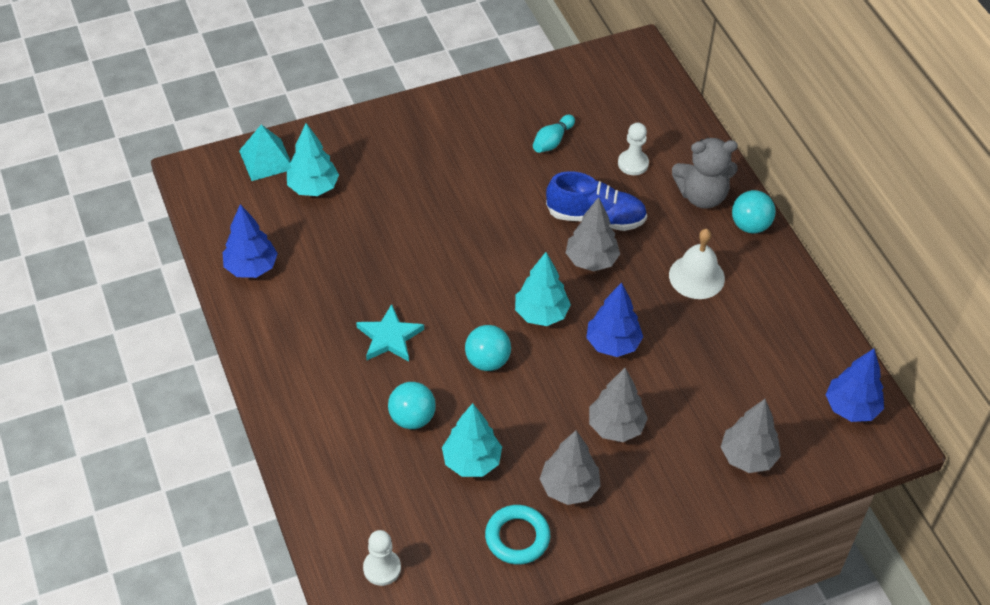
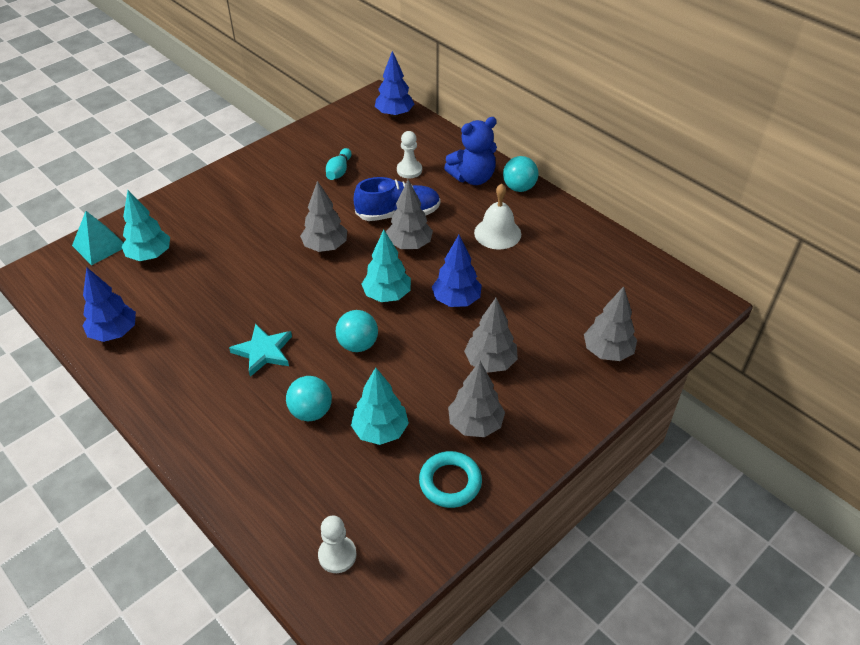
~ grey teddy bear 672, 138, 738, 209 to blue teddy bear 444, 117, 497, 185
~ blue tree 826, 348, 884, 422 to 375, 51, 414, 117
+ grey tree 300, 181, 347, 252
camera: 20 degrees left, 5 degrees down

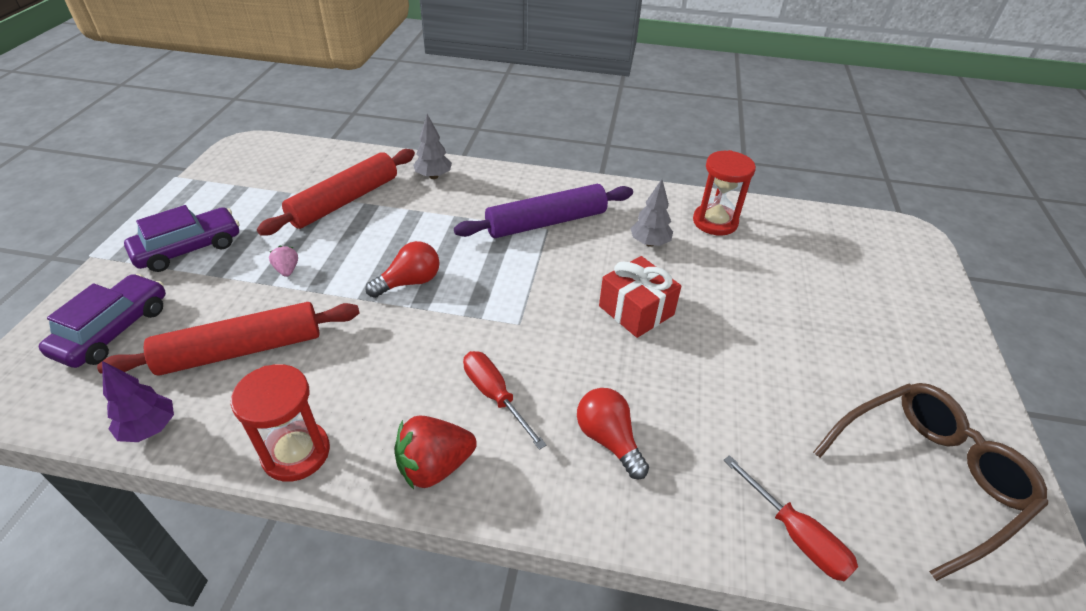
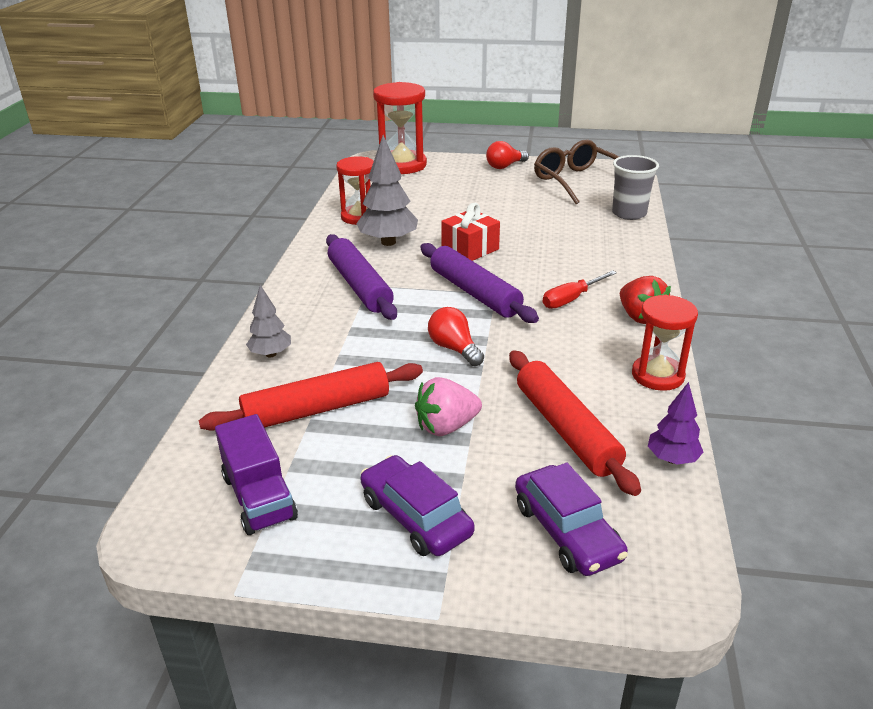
~ purple car 39, 274, 166, 368 = 515, 463, 628, 576 135 degrees counterclockwise
~ red rolling pin 257, 149, 415, 236 = 199, 362, 423, 431 60 degrees counterclockwise
~ pink strawberry 269, 246, 298, 277 = 415, 377, 482, 436 x1.92
~ red light bulb 577, 388, 649, 479 to 486, 141, 529, 169
~ grey tree 630, 179, 673, 247 = 356, 135, 418, 246 x1.72
~ red screwdriver 723, 455, 858, 581 to grey cup 612, 155, 659, 220
+ purple truck 215, 414, 298, 535
+ red hourglass 373, 82, 427, 174
+ purple rolling pin 420, 243, 539, 323
camera: 90 degrees left, 10 degrees down

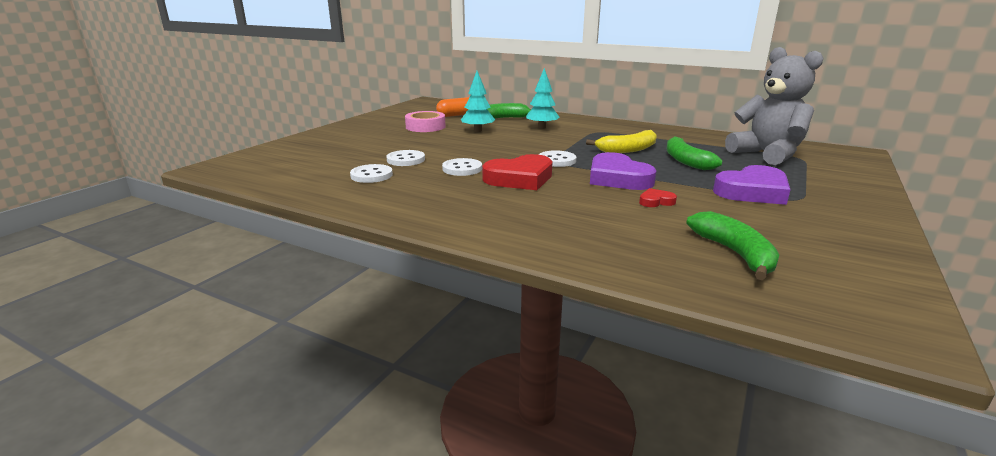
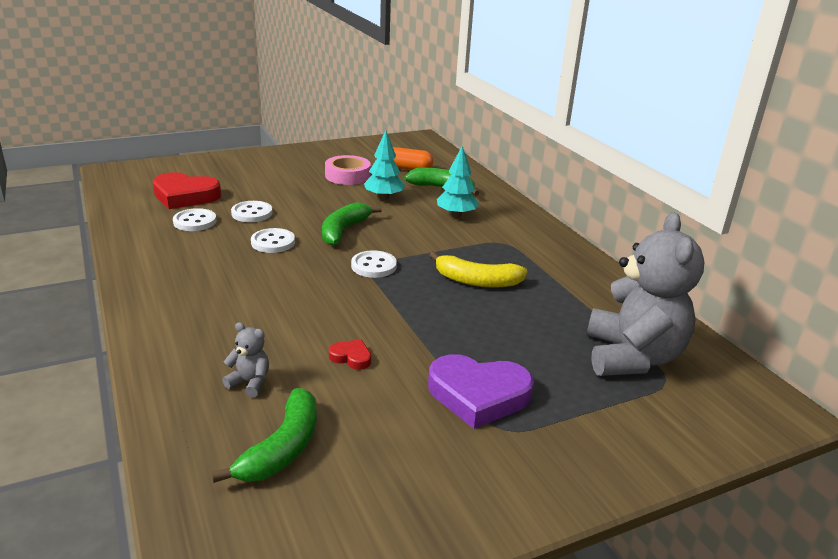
~ red heart 482, 154, 553, 190 to 153, 172, 221, 209
- purple heart 590, 152, 656, 190
~ green banana 666, 136, 723, 170 to 322, 202, 382, 246
+ grey teddy bear 222, 322, 269, 397
camera: 35 degrees right, 5 degrees up

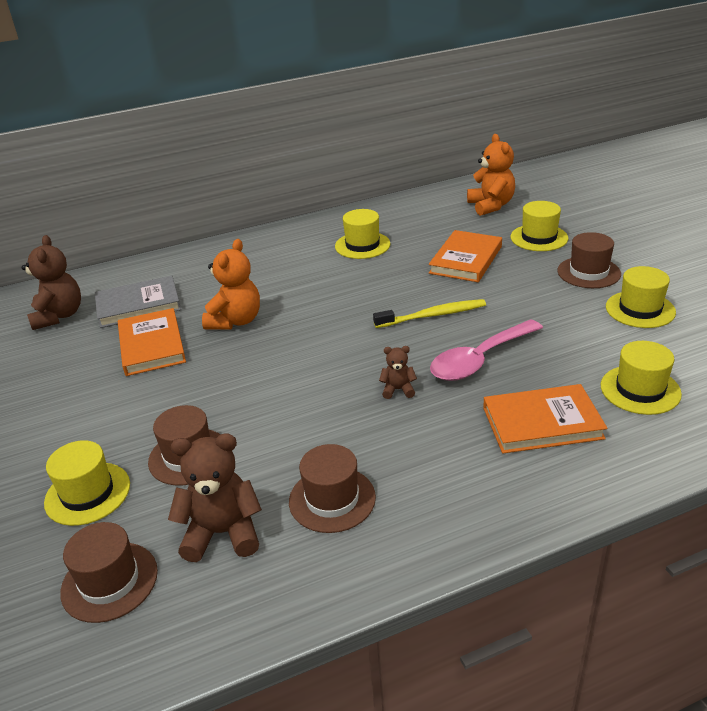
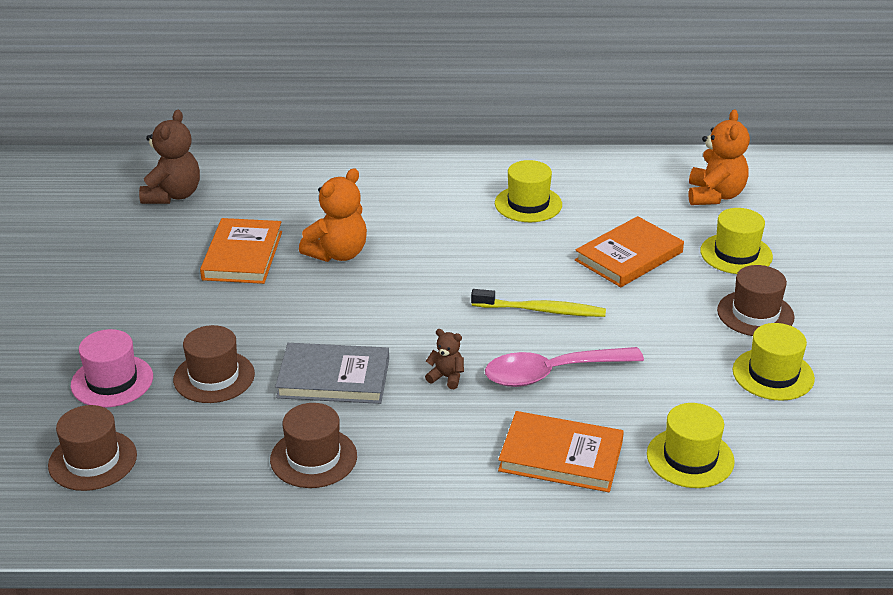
~ yellow hat 44, 440, 130, 526 to pink hat 71, 329, 153, 407
~ grey book 95, 276, 181, 328 to 275, 343, 389, 404
- brown teddy bear 168, 433, 262, 562
camera: 20 degrees right, 0 degrees up

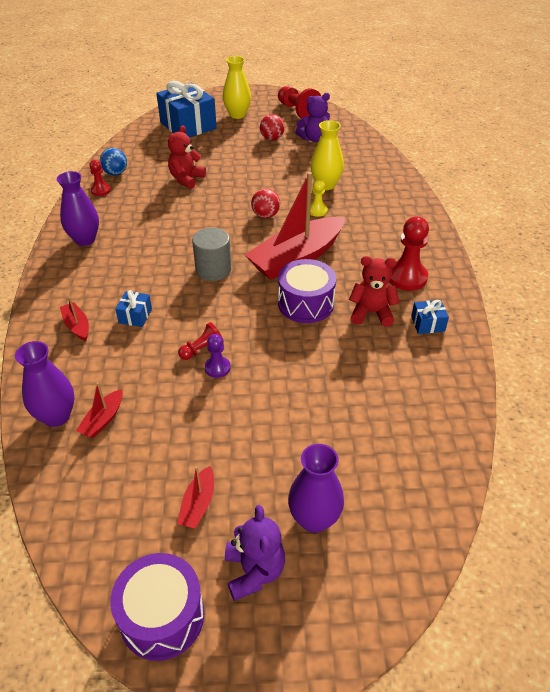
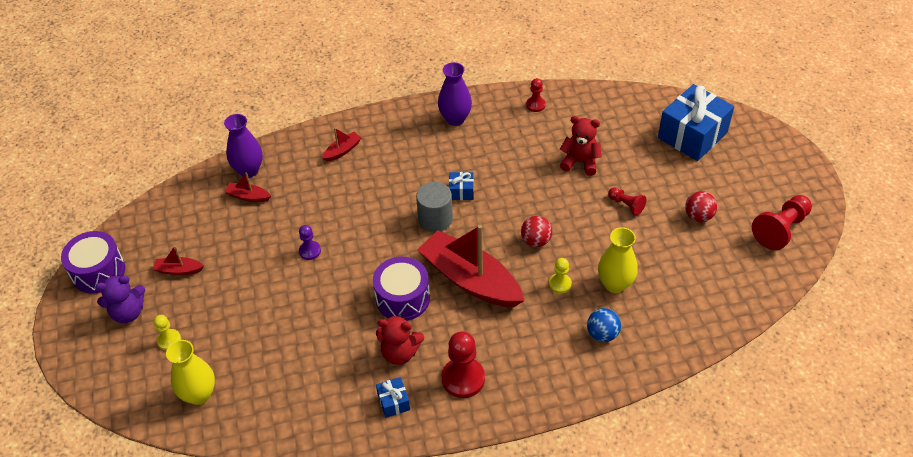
~ blue ball 100, 148, 127, 176 to 587, 308, 621, 342
~ blue gift 115, 290, 152, 327 to 449, 172, 474, 200
~ red pawn 178, 322, 224, 360 to 608, 187, 646, 216
~ yellow vase 223, 56, 251, 119 to 166, 340, 215, 405
~ purple vase 288, 444, 344, 533 to yellow pawn 154, 315, 181, 350
- purple teddy bear 295, 93, 330, 142
~ red teddy bear 349, 256, 400, 327 = 376, 314, 424, 365 105 degrees clockwise
camera: 80 degrees right, 5 degrees up

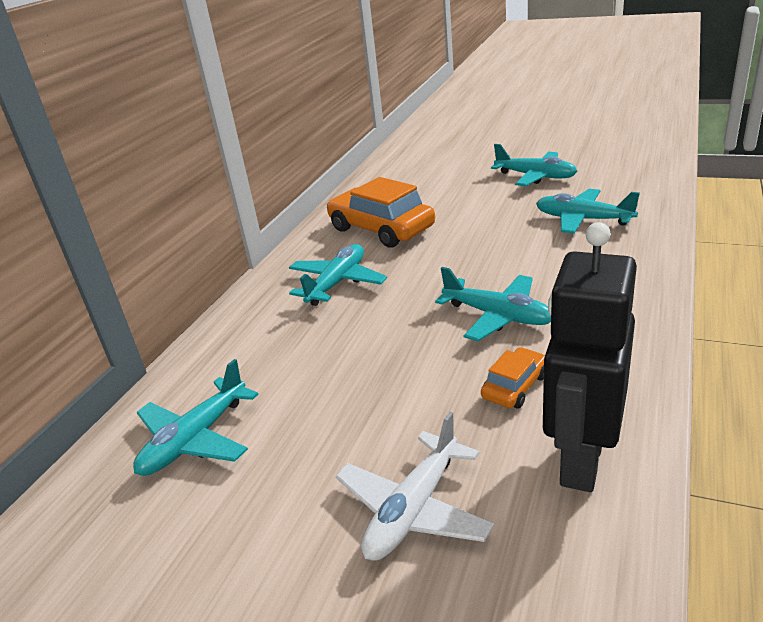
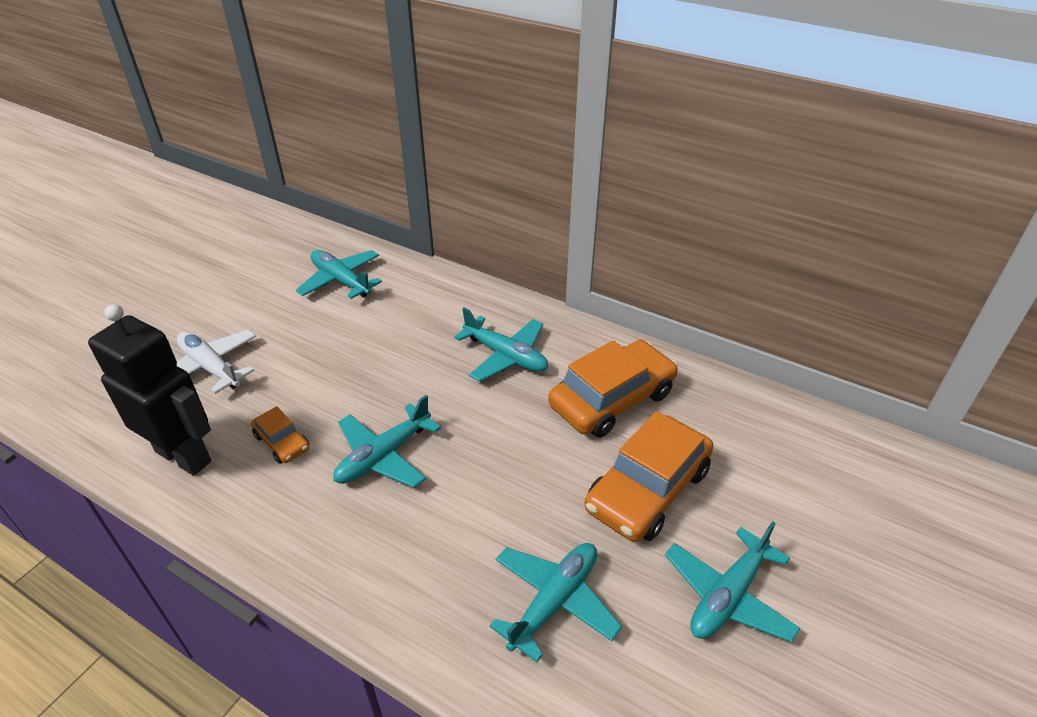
+ orange car 585, 411, 713, 542
camera: 95 degrees right, 10 degrees up

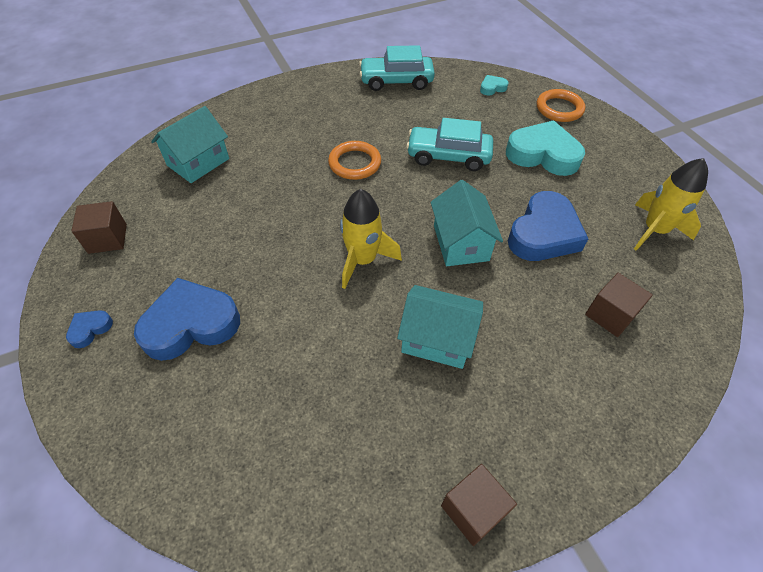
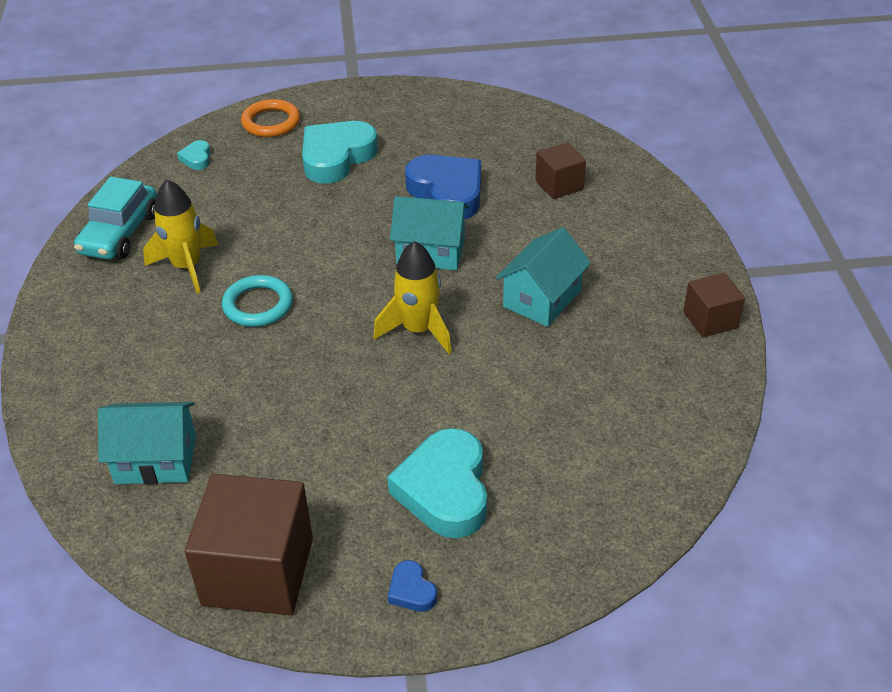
~ brown cube 71, 201, 127, 254 = 184, 474, 313, 615 x1.88
~ blue heart 134, 278, 240, 361 to turquoise heart 387, 428, 487, 538
~ turquoise house 151, 106, 229, 183 = 98, 402, 196, 485 60 degrees counterclockwise
~ orange ring 328, 141, 381, 180 to turquoise ring 222, 275, 293, 327
- turquoise car 406, 118, 493, 171
~ yellow rocket 634, 158, 708, 251 to 143, 179, 218, 294
camera: 70 degrees left, 10 degrees down

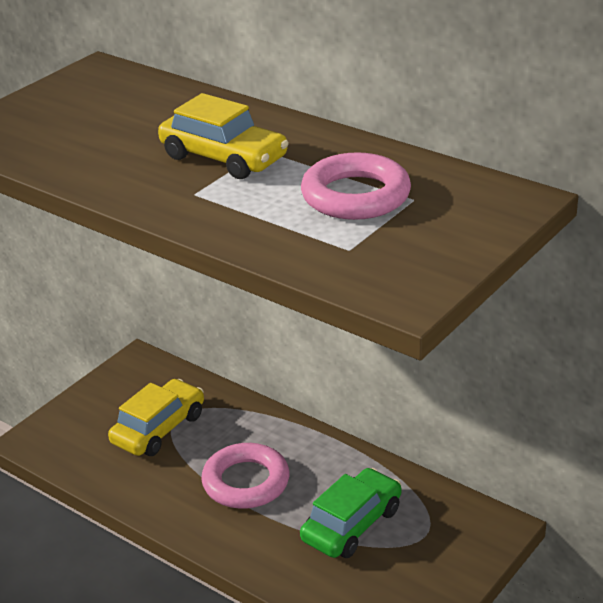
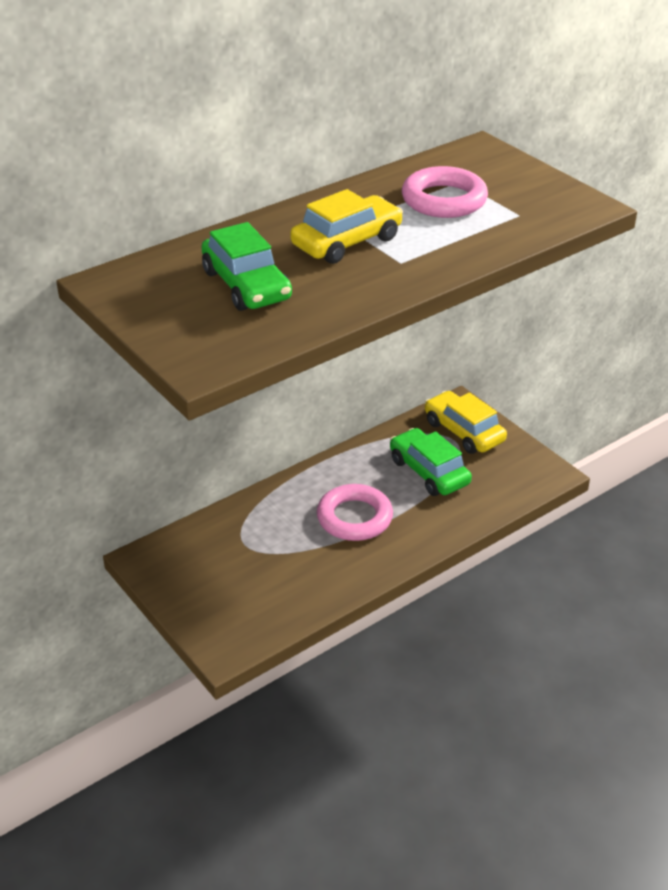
~ yellow car 108, 379, 204, 456 to 425, 391, 507, 454
+ green car 201, 222, 292, 311
camera: 75 degrees left, 5 degrees up

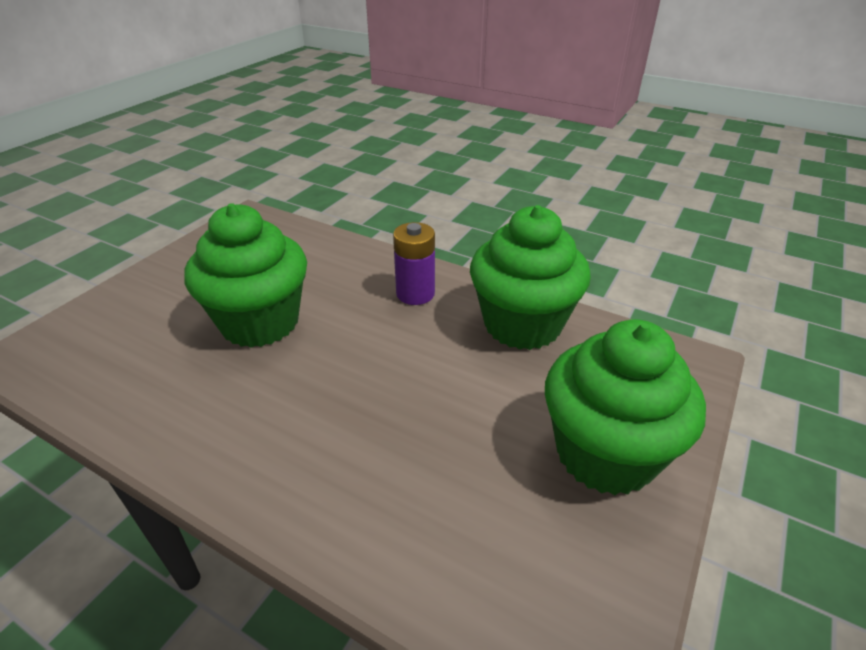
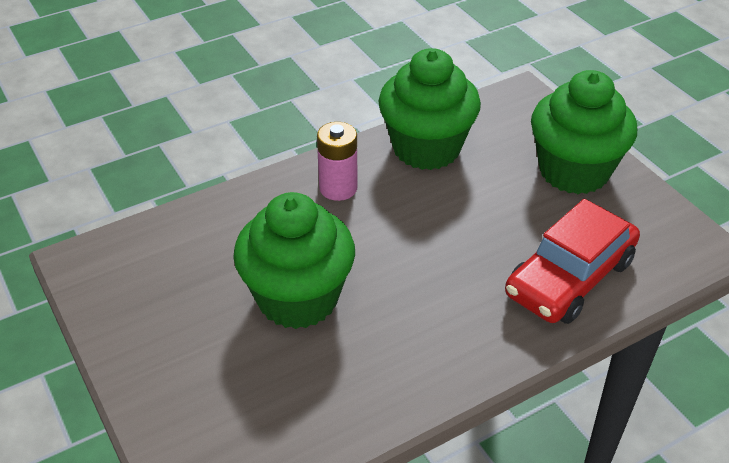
~ purple battery 393, 222, 435, 305 to pink battery 317, 122, 358, 201
+ red car 505, 199, 640, 324
camera: 60 degrees left, 5 degrees up

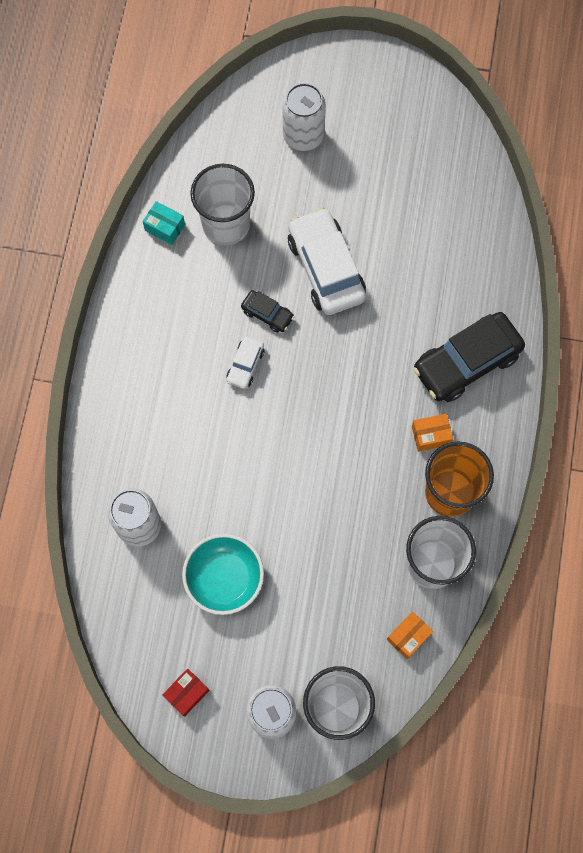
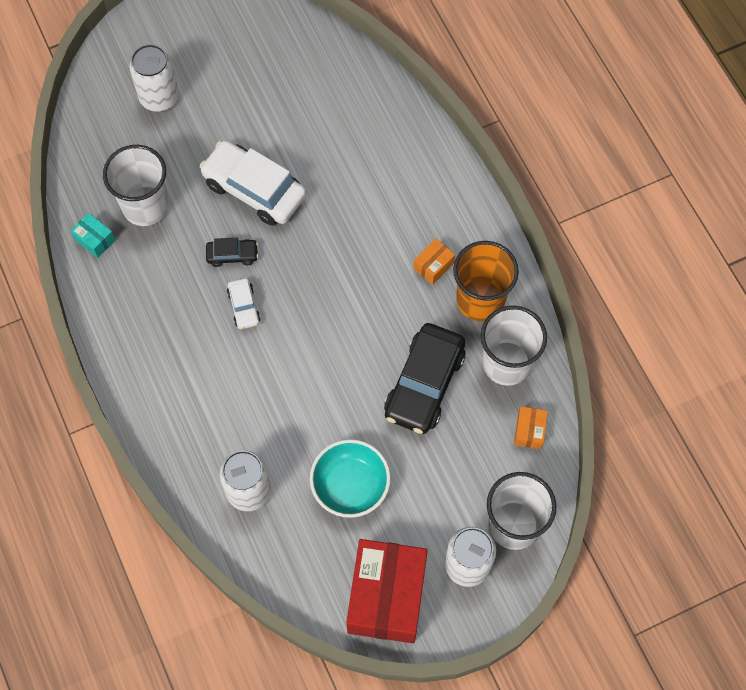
~ turquoise box 143, 201, 185, 245 = 70, 213, 115, 258 45 degrees clockwise
~ red box 162, 669, 210, 717 = 346, 539, 428, 643 x2.36
~ black car 413, 312, 525, 402 to 384, 323, 465, 434
camera: 35 degrees left, 5 degrees down

